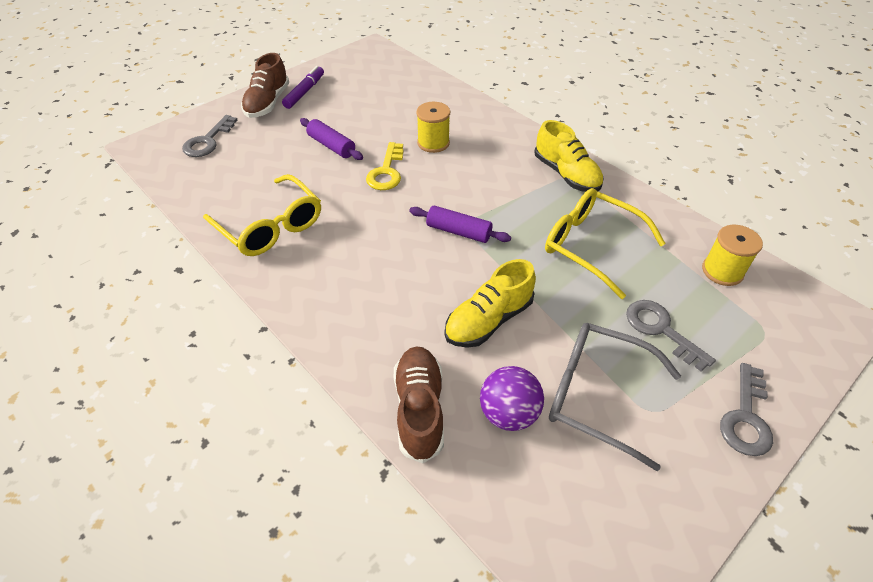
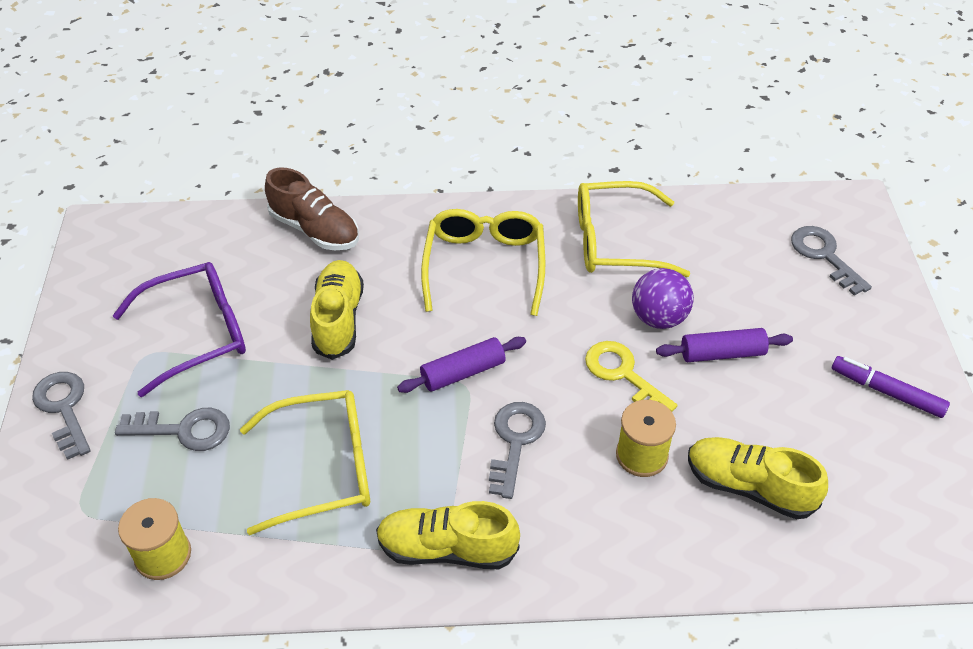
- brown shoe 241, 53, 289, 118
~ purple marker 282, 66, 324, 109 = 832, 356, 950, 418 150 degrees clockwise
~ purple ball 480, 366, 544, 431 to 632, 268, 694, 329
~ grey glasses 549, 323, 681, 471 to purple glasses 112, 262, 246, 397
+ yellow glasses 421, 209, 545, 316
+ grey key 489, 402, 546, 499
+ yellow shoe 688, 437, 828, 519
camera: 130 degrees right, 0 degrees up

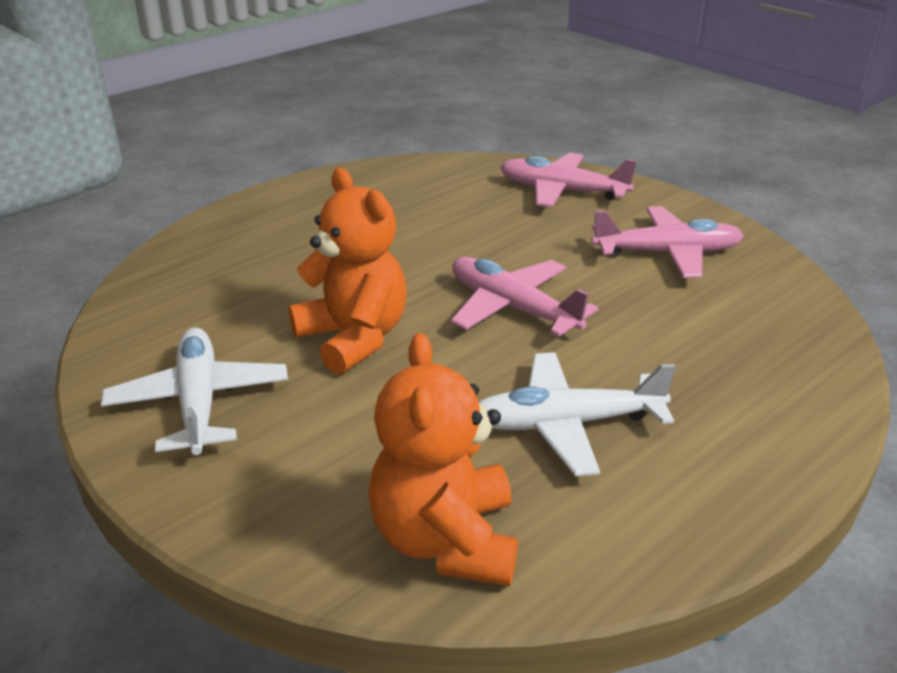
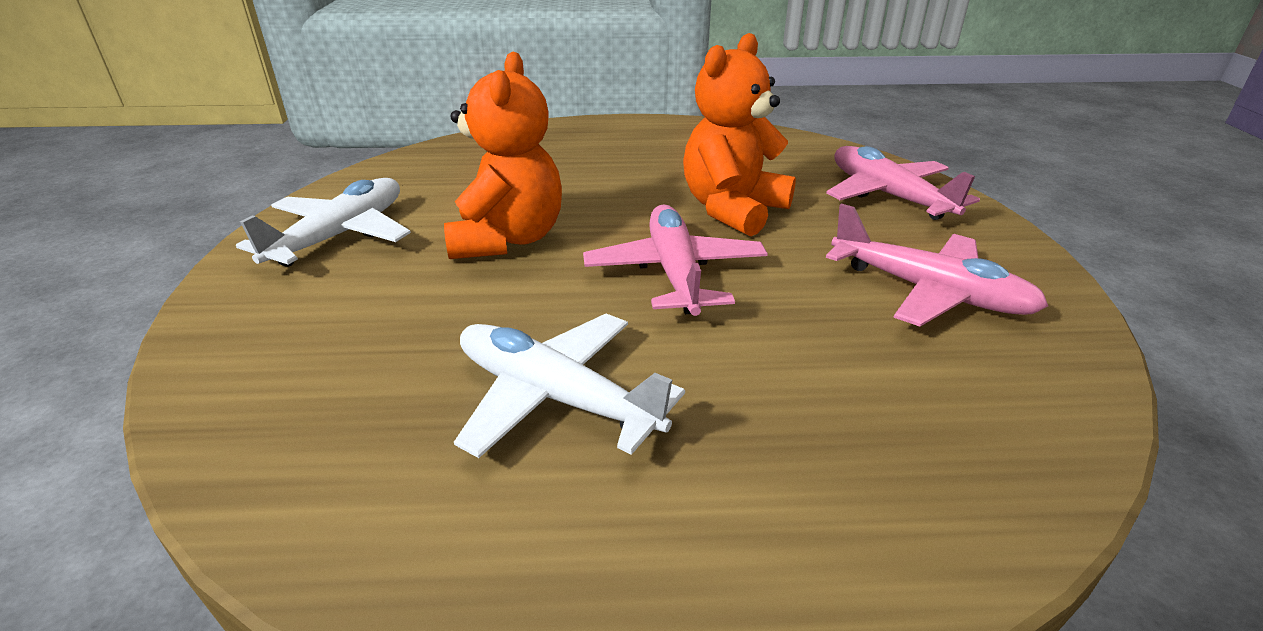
~ orange teddy bear 369, 333, 518, 586 to 683, 33, 796, 237
camera: 40 degrees right, 0 degrees up

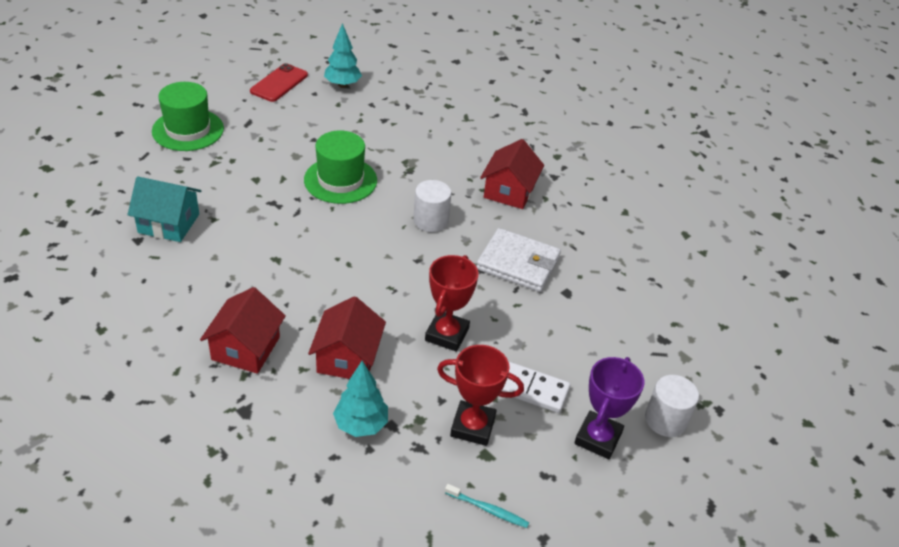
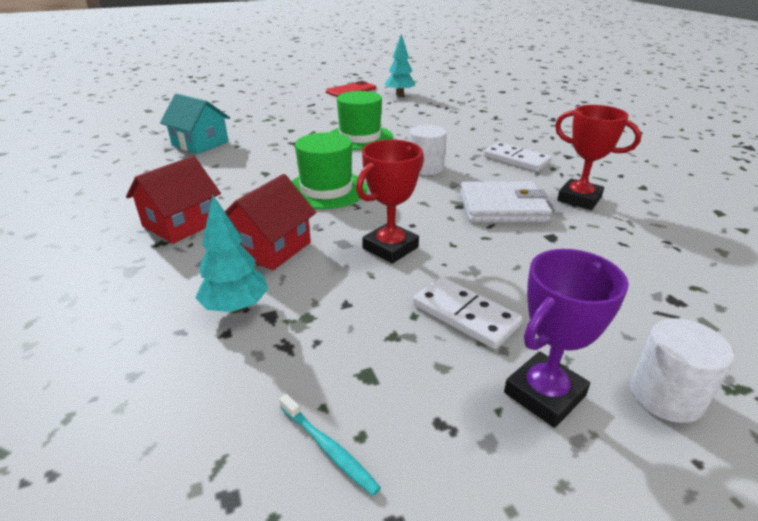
~ green hat 152, 82, 224, 151 to 291, 132, 368, 209
~ red trophy 437, 345, 524, 446 to 555, 105, 641, 210
~ white wallet 476, 228, 561, 292 = 460, 181, 552, 222 45 degrees counterclockwise
~ red house 480, 139, 544, 209 to white domino 483, 142, 551, 172
camera: 25 degrees right, 10 degrees down

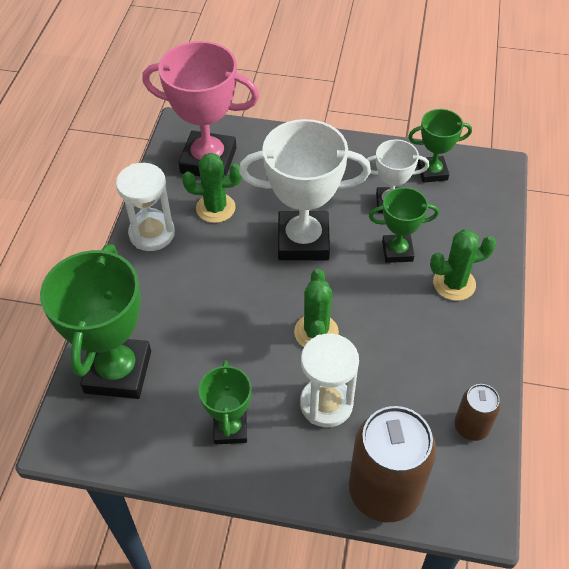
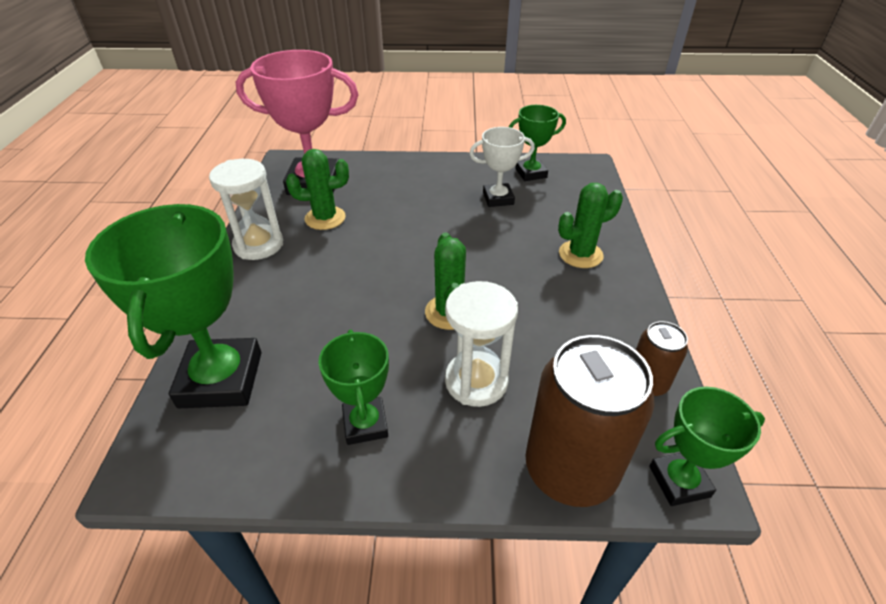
- white trophy 239, 119, 371, 260
~ green trophy 369, 187, 439, 263 to 649, 387, 765, 506
camera: 10 degrees left, 10 degrees down

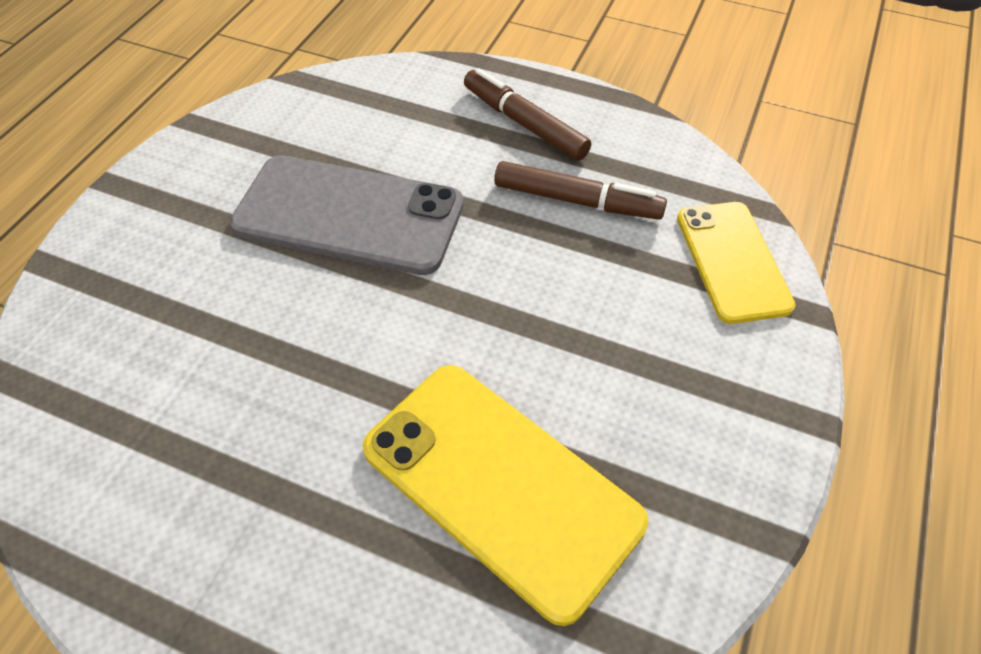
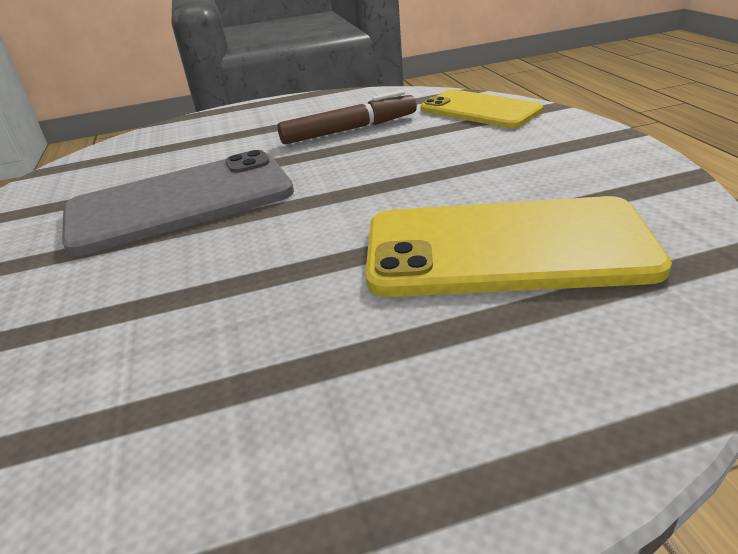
- brown marker 464, 68, 591, 161
camera: 35 degrees left, 20 degrees down

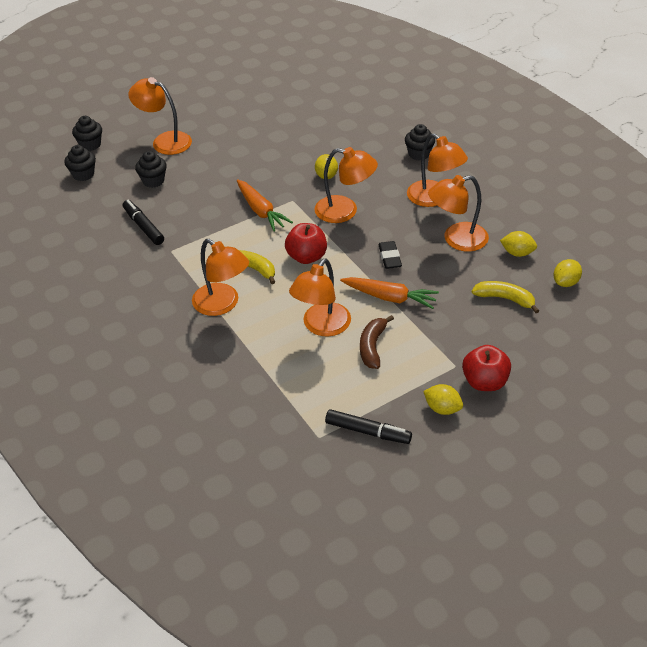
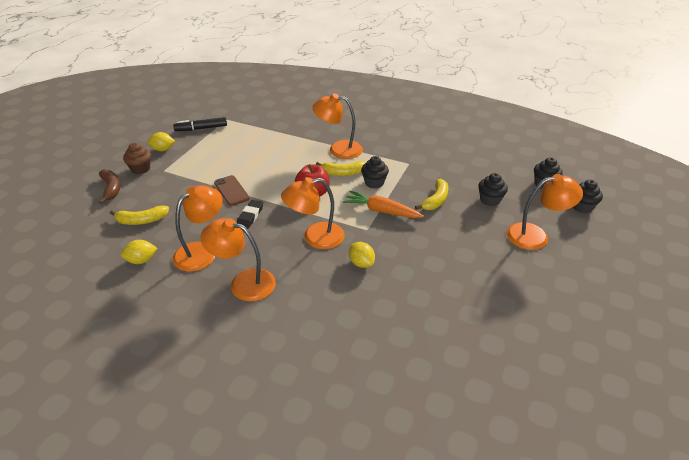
- black marker 123, 200, 164, 245
- orange lamp 289, 258, 351, 337
~ orange carrot 340, 277, 439, 309 to brown phone 214, 175, 250, 206
~ brown banana 360, 315, 394, 369 to 99, 169, 120, 204
~ black eraser 378, 241, 402, 269 = 237, 200, 263, 229 60 degrees clockwise
~ black cupcake 405, 124, 435, 160 to 361, 156, 389, 189
~ red apple 462, 345, 511, 391 to brown cupcake 123, 143, 151, 174
- yellow lemon 553, 259, 582, 287
+ yellow banana 415, 179, 448, 210
camera: 145 degrees right, 5 degrees down

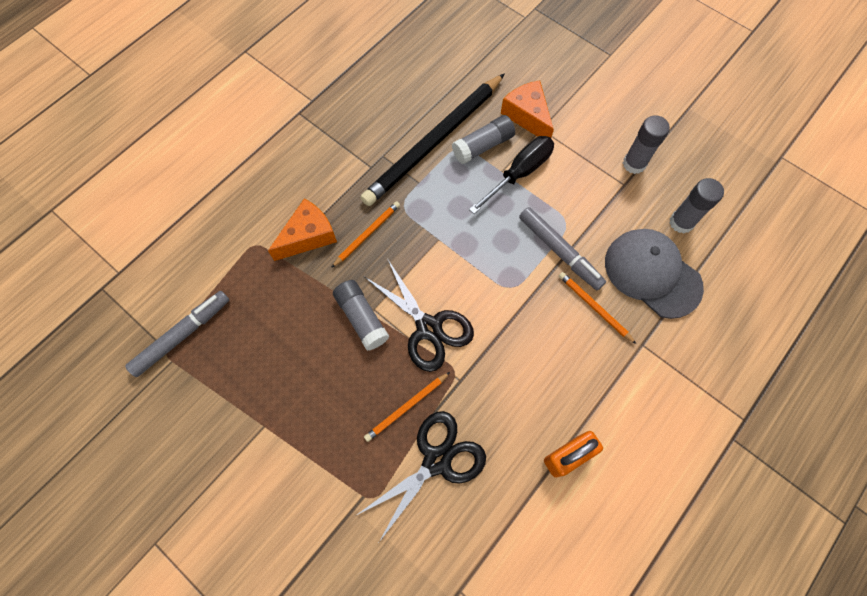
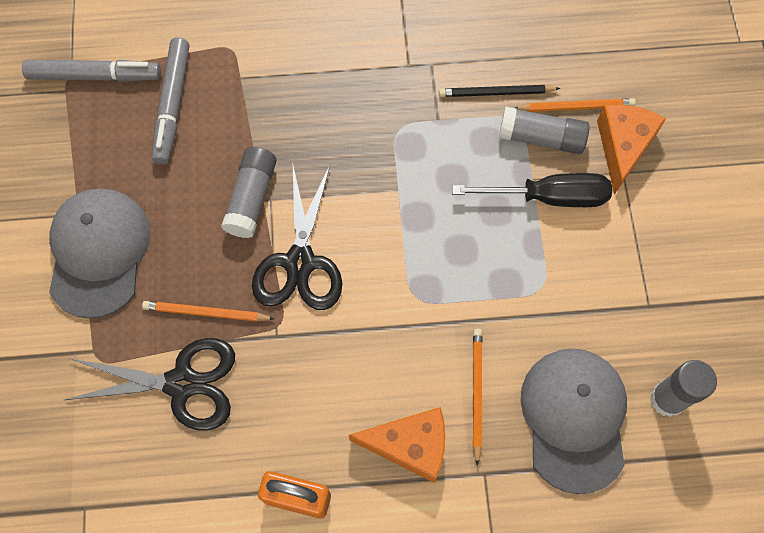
~ orange cheese 268, 198, 337, 261 to 349, 407, 445, 483
~ orange pencil 331, 201, 400, 268 to 515, 98, 636, 112
~ black pencil 360, 73, 505, 206 = 439, 85, 561, 97 x0.44
~ grey marker 519, 207, 606, 290 to 152, 37, 189, 164
- grey glue stick 623, 115, 670, 174
+ grey cap 49, 189, 150, 319
camera: 45 degrees right, 0 degrees up

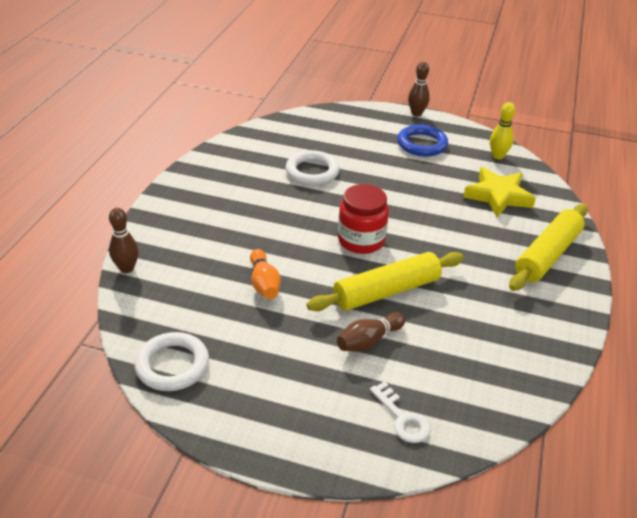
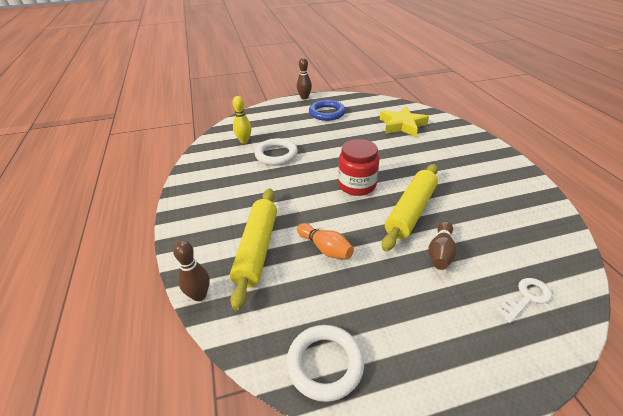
~ white key 370, 381, 430, 443 = 495, 278, 552, 323 60 degrees counterclockwise
~ yellow bowling pin 490, 102, 515, 159 to 232, 96, 251, 143
~ yellow rolling pin 509, 204, 588, 291 to 230, 188, 277, 311
camera: 30 degrees left, 0 degrees up

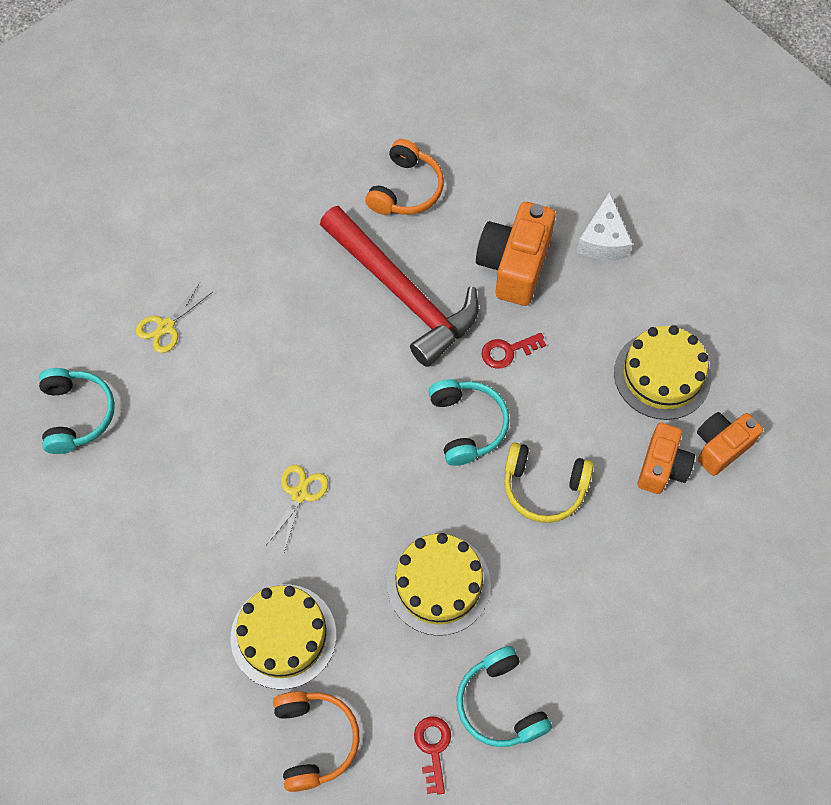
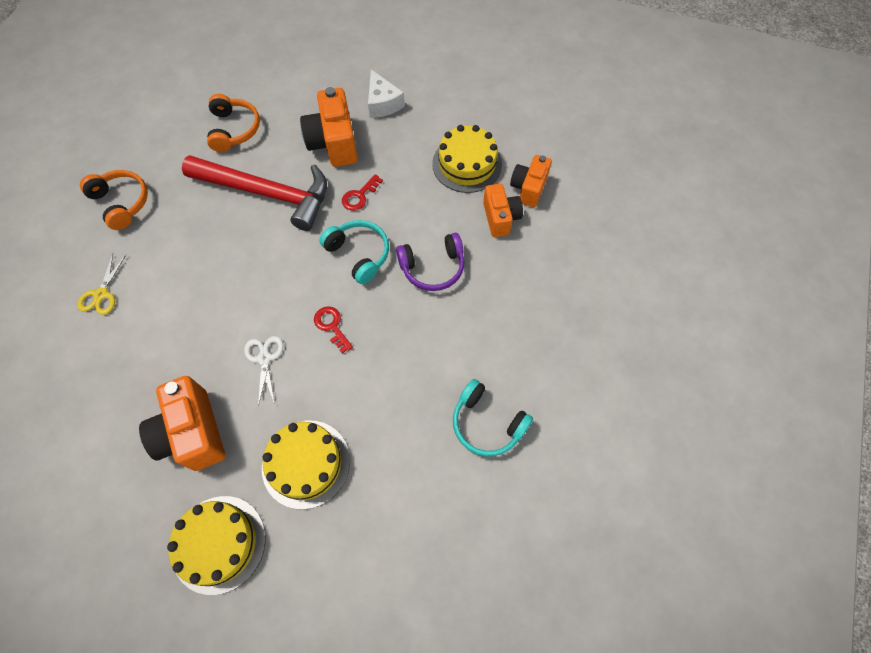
- turquoise headphones 39, 368, 115, 454
~ yellow scissors 266, 465, 328, 552 to white scissors 244, 336, 283, 407
~ orange headphones 273, 691, 360, 792 to 80, 170, 148, 230
~ yellow cake 387, 533, 491, 636 to 167, 496, 266, 595
~ red key 414, 717, 451, 795 to 314, 306, 353, 353
~ yellow headphones 504, 443, 594, 523 to purple headphones 396, 233, 465, 291
+ orange camera 139, 376, 225, 471
camera: 30 degrees left, 0 degrees up

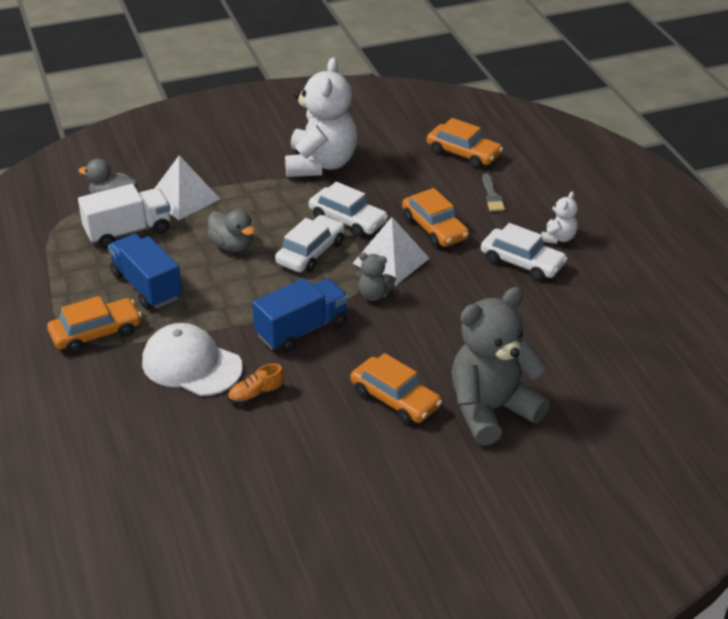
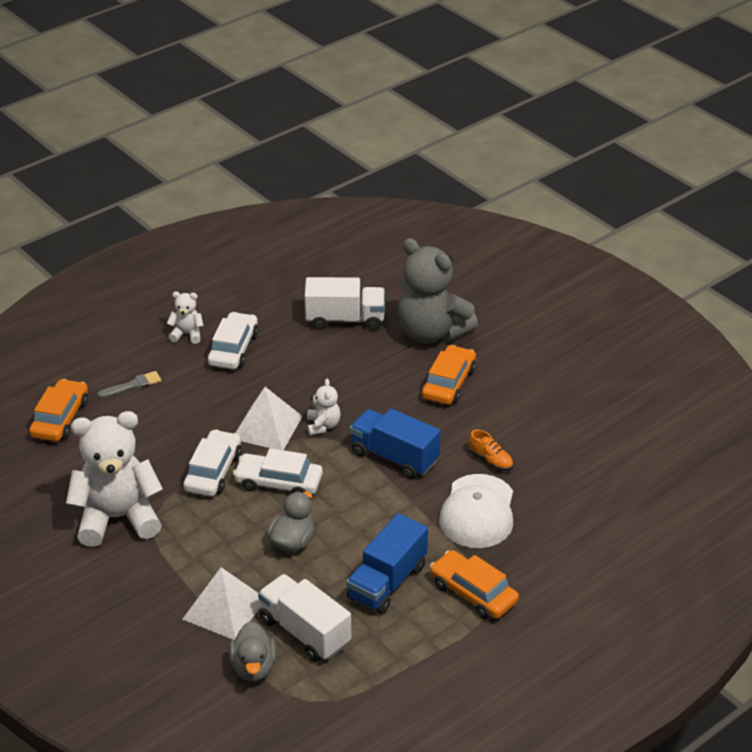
~ grey teddy bear 356, 252, 396, 301 to white teddy bear 307, 379, 341, 436
- orange car 402, 188, 469, 247
+ white truck 305, 277, 385, 330
camera: 110 degrees left, 0 degrees up

